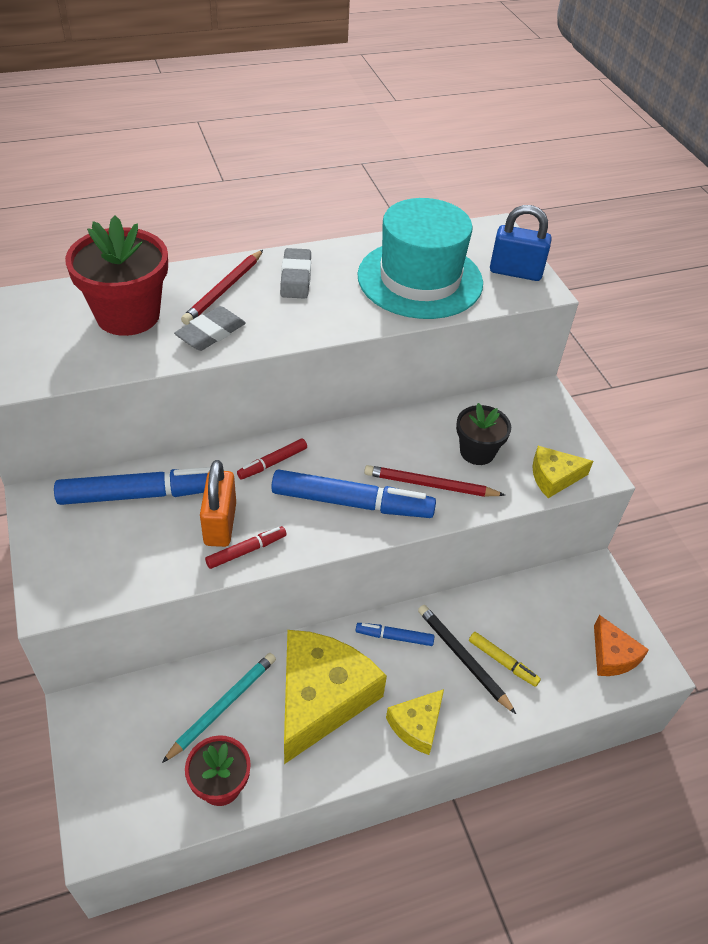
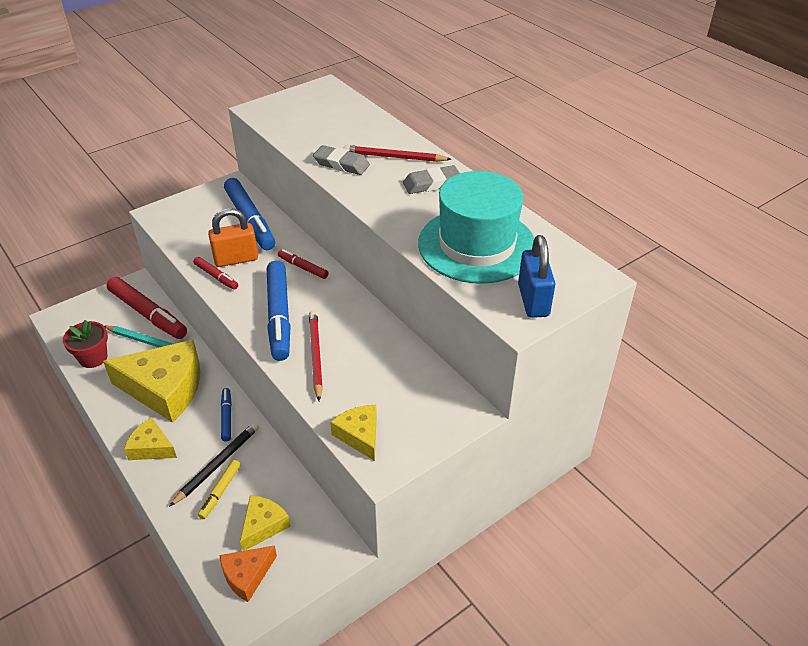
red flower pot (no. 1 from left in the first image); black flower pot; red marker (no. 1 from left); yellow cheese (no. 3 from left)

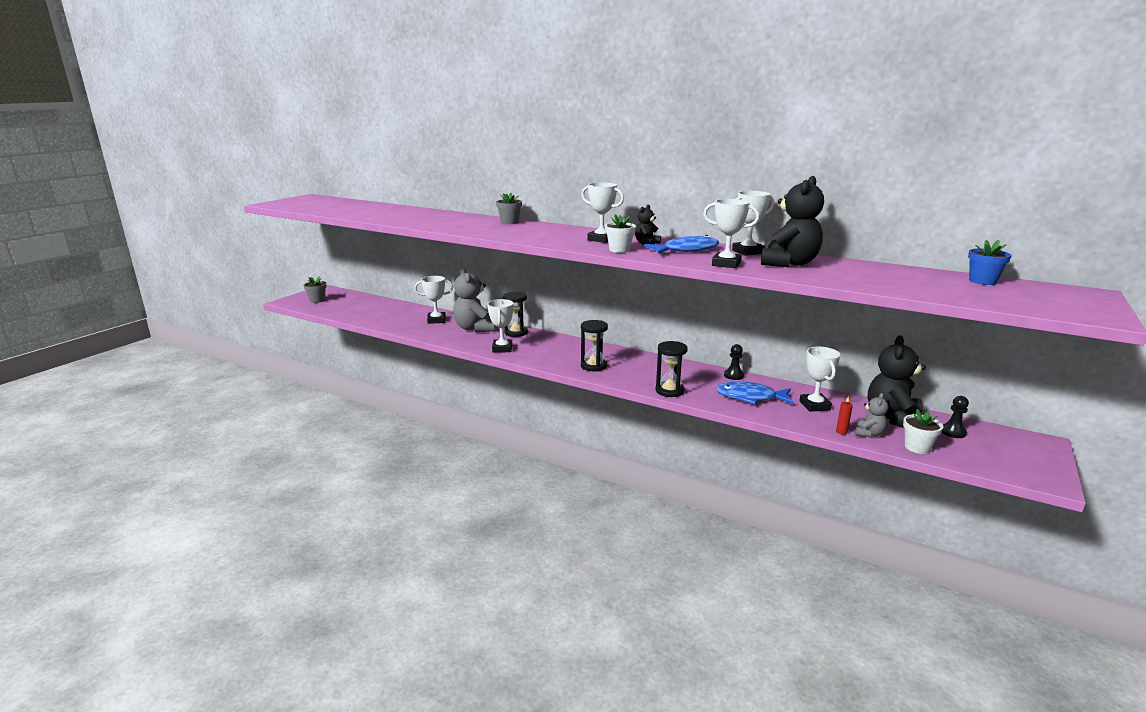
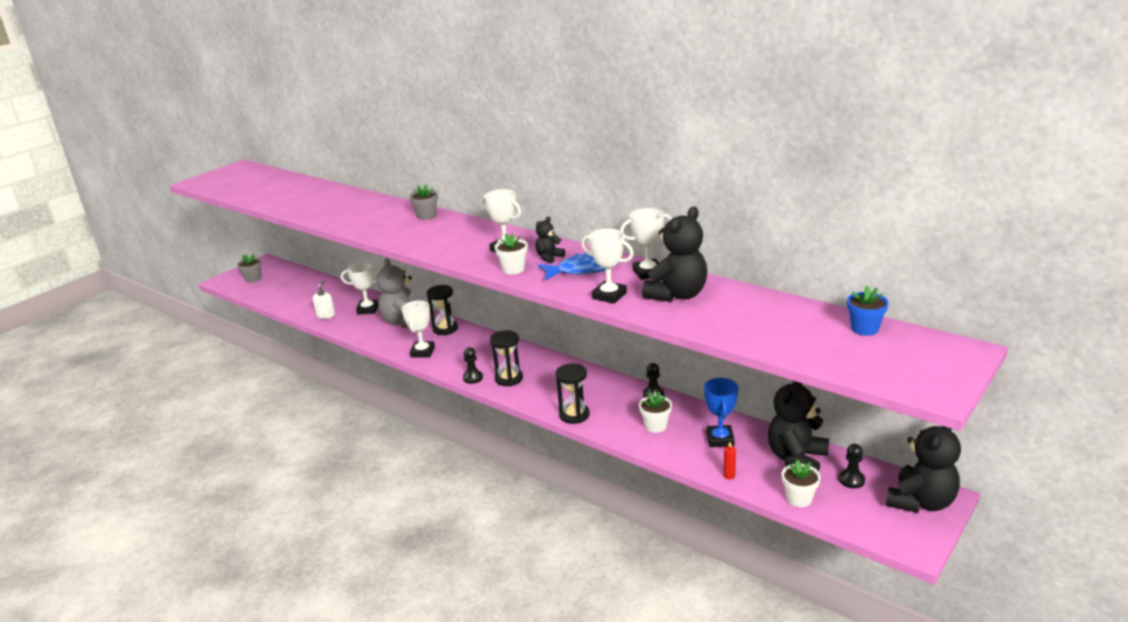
grey teddy bear (no. 2 from left in the first image); white soap dispenser; black pawn (no. 1 from left); black teddy bear (no. 4 from left); white flower pot (no. 2 from left); blue trophy

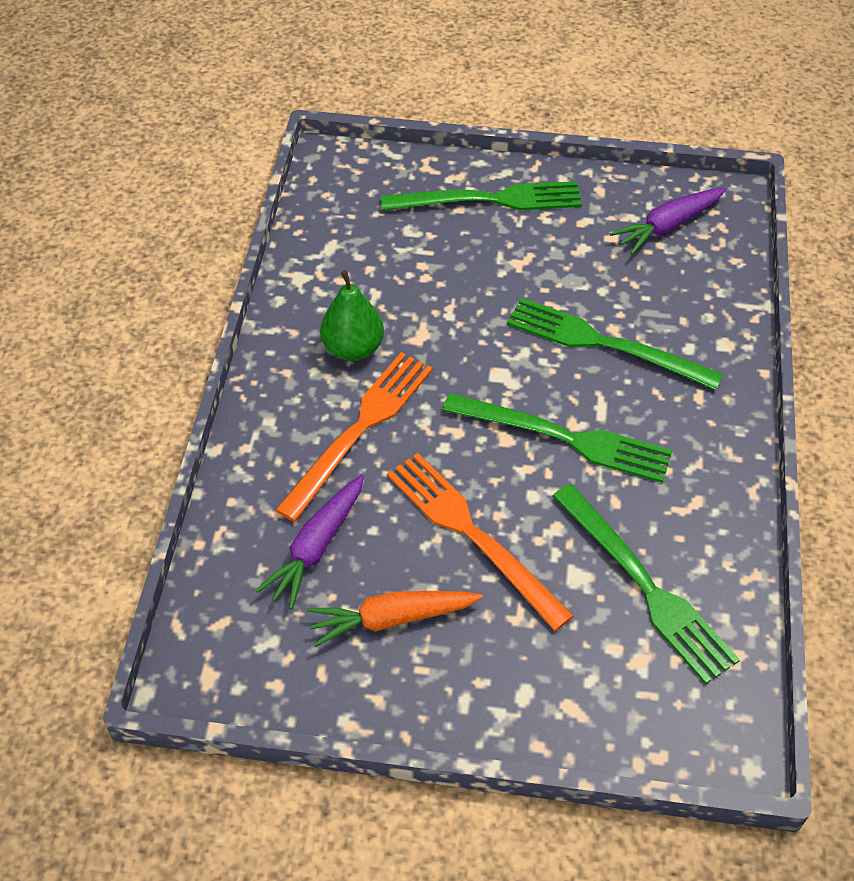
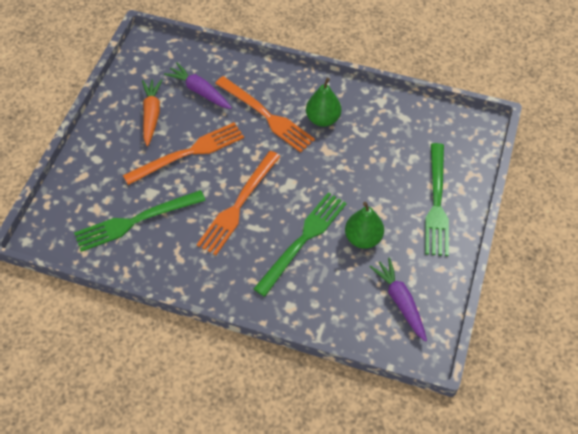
green pear (no. 2 from left); orange fork (no. 2 from left)

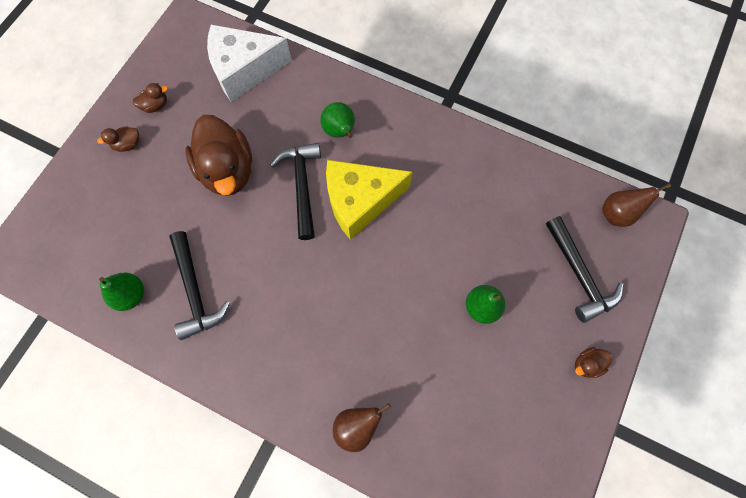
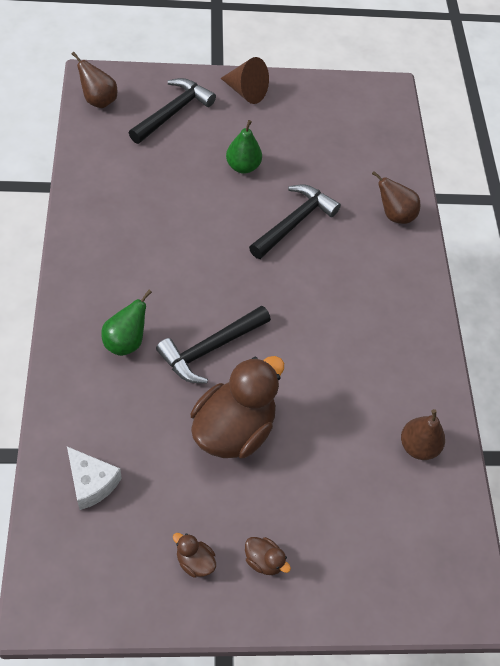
yellow cheese; black hammer (no. 3 from left); brown cone; brown pear (no. 3 from left); white cheese

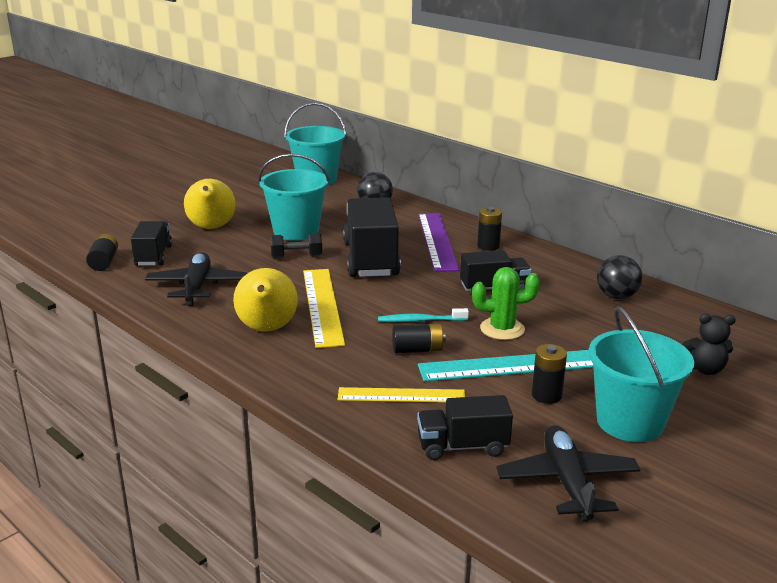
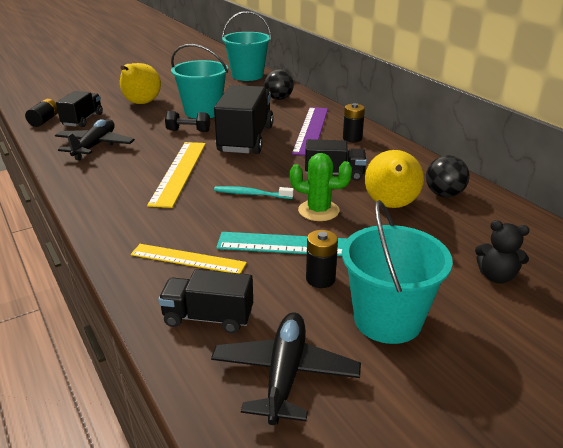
black battery (no. 2 from left in the first image); yellow pear (no. 2 from left)

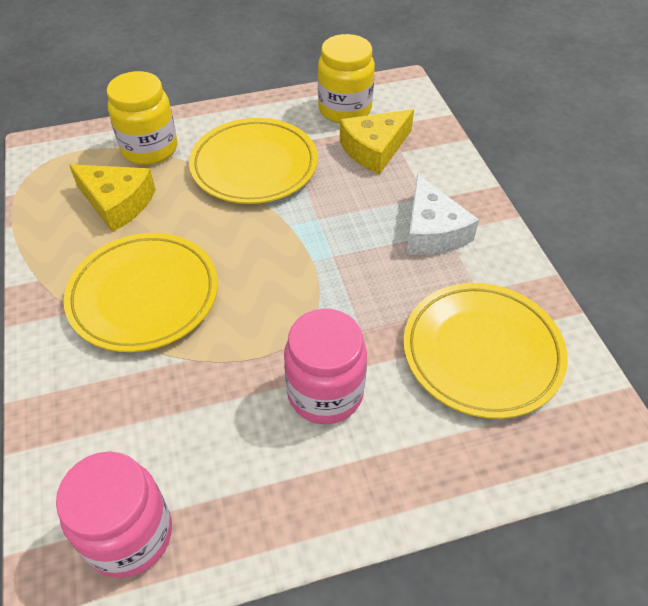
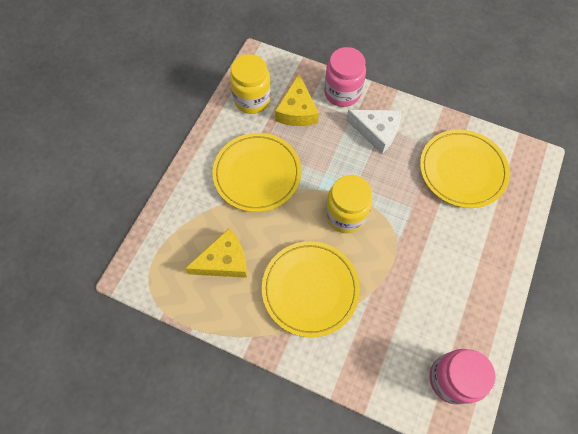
yellow jar (no. 2 from left); pink jar (no. 1 from left)

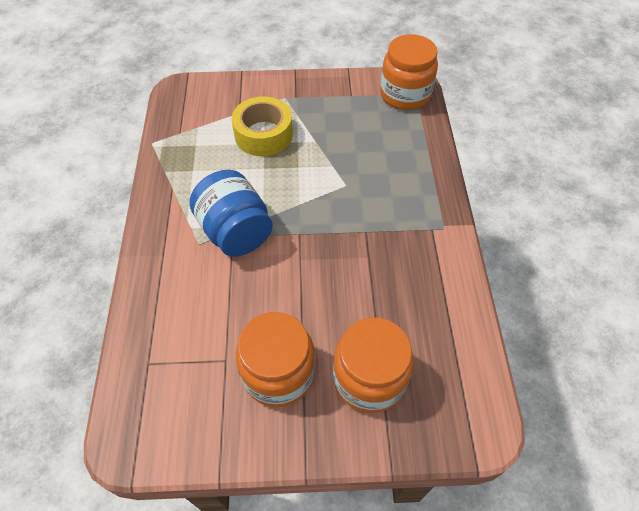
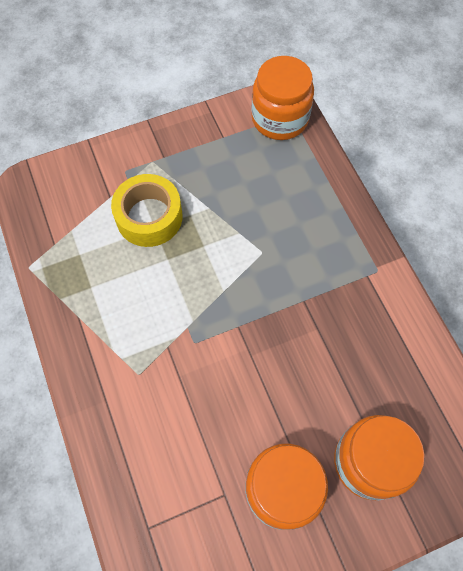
blue jar

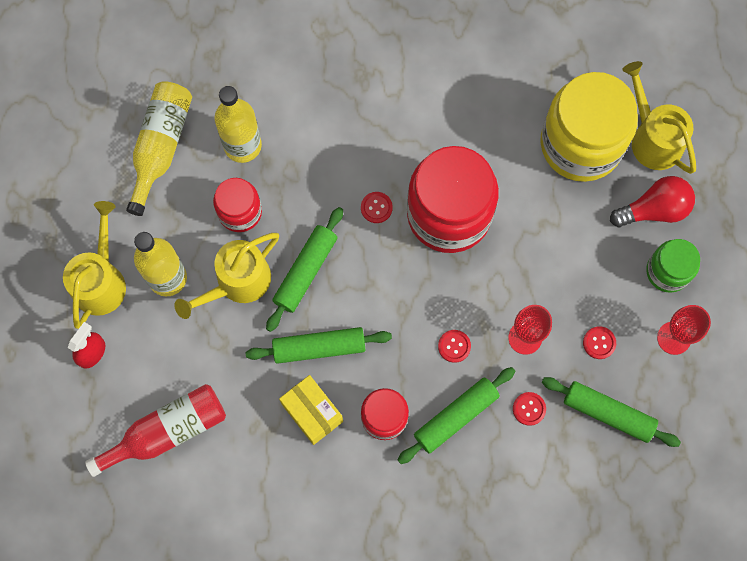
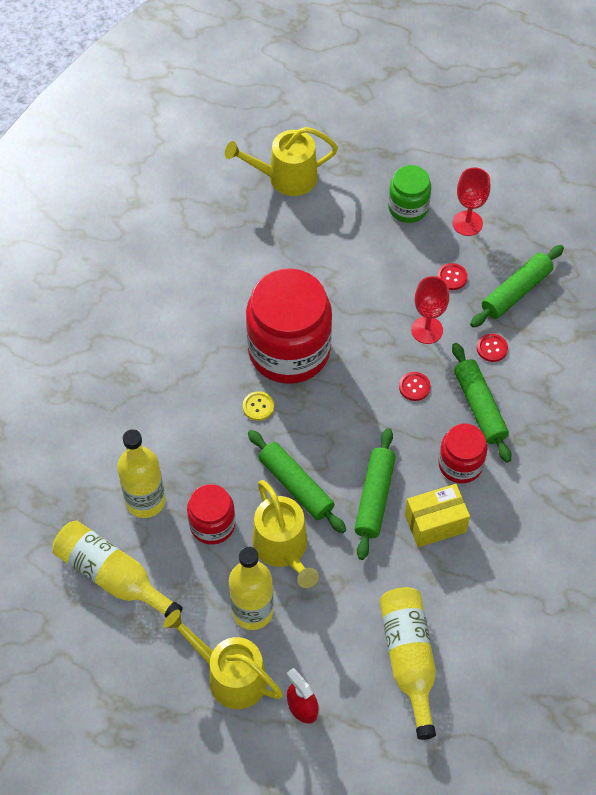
yellow jar; red light bulb; yellow bottle (no. 4 from left); yellow button

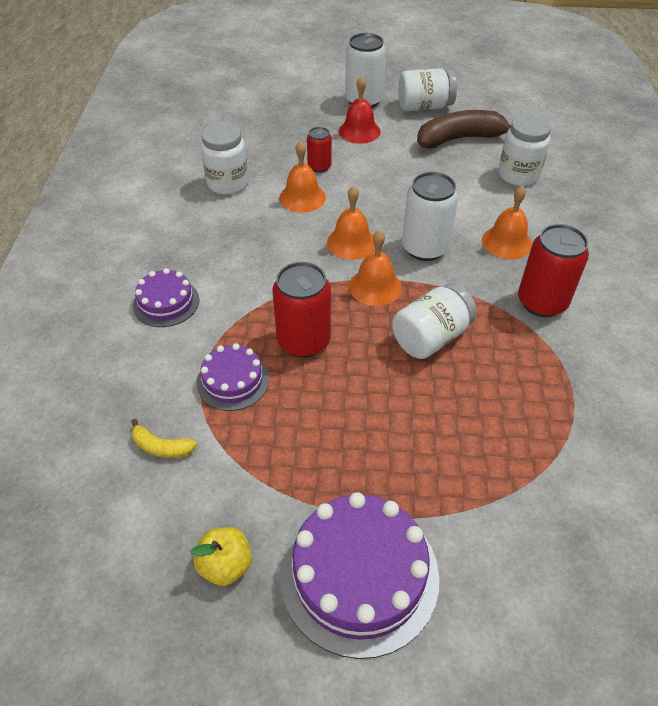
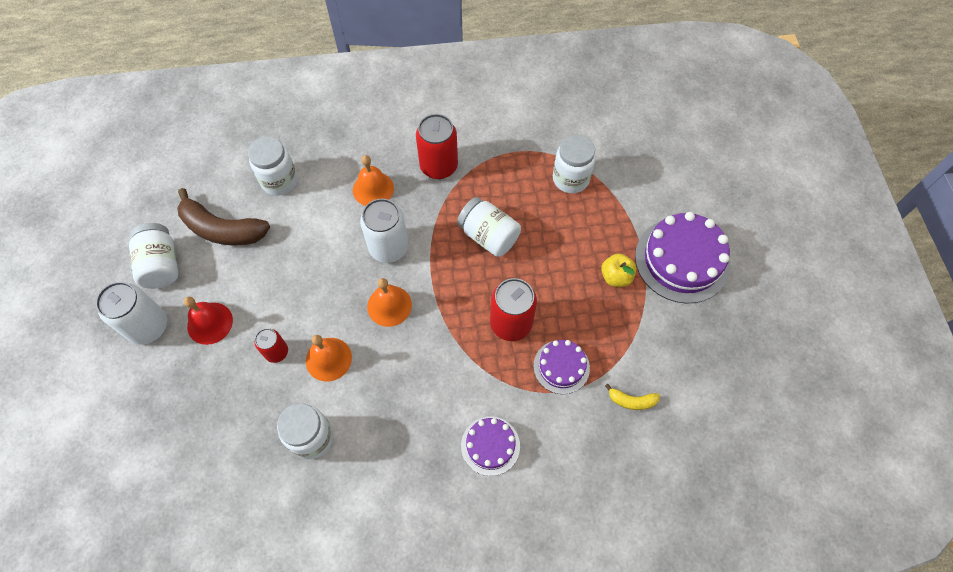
orange bell (no. 3 from left in the first image); white jar (no. 5 from left); yellow apple; yellow banana; brown banana

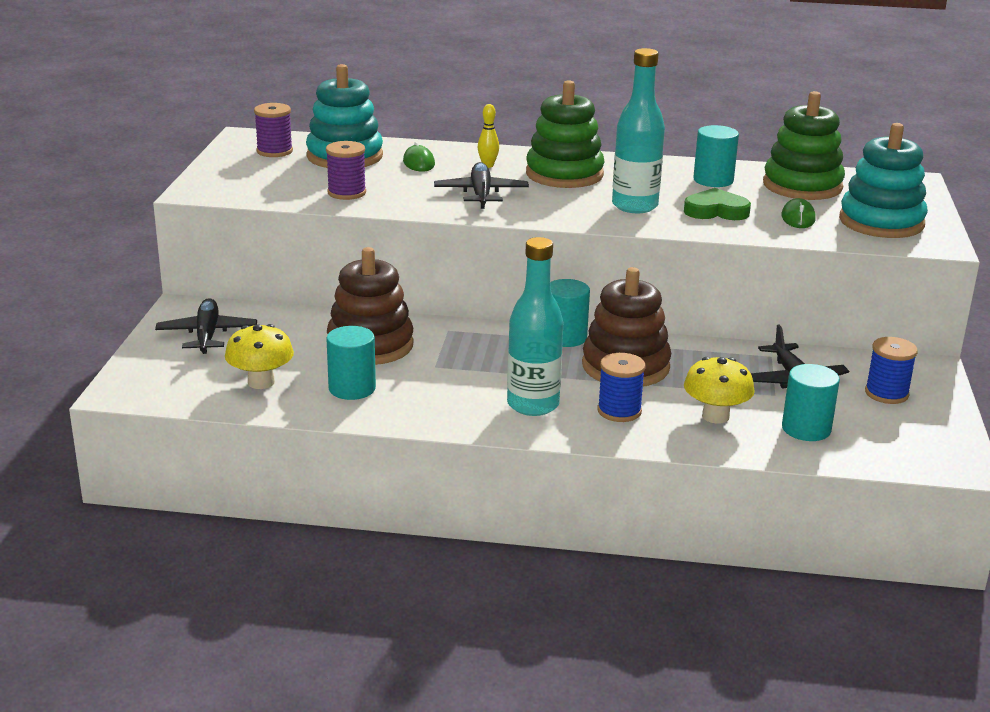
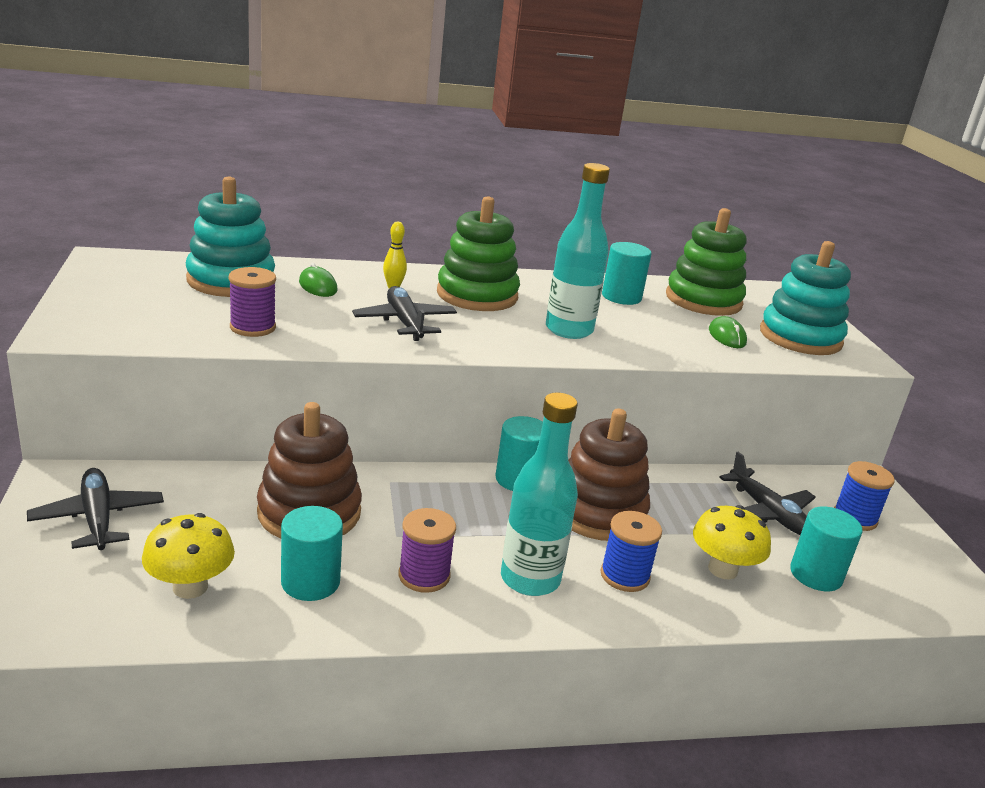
green heart; purple spool (no. 2 from left)

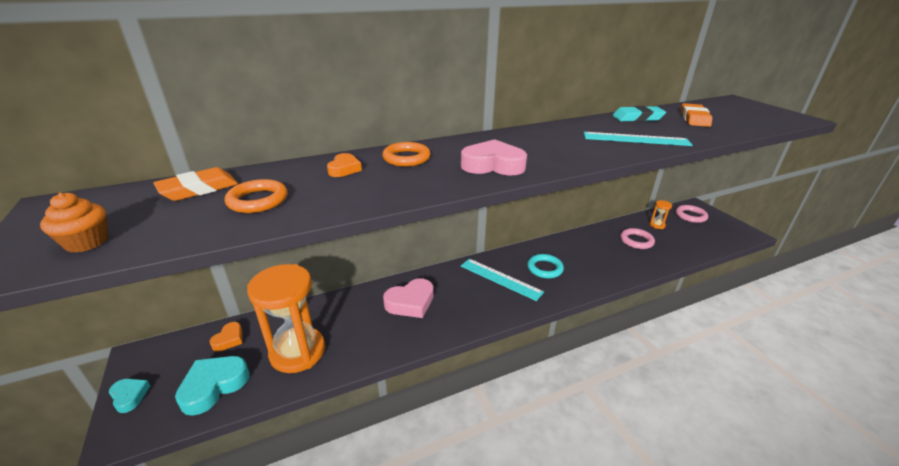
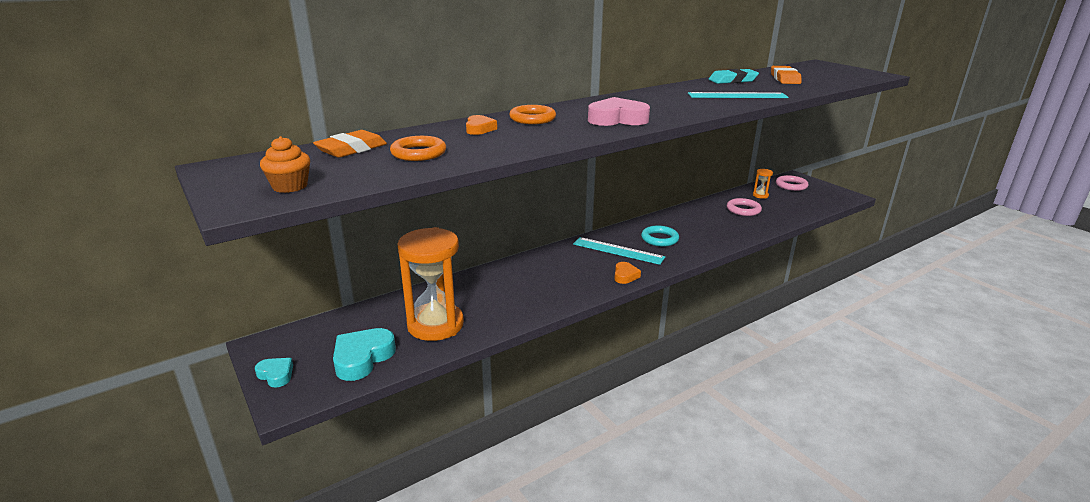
pink heart (no. 1 from left in the first image); orange heart (no. 2 from left)

